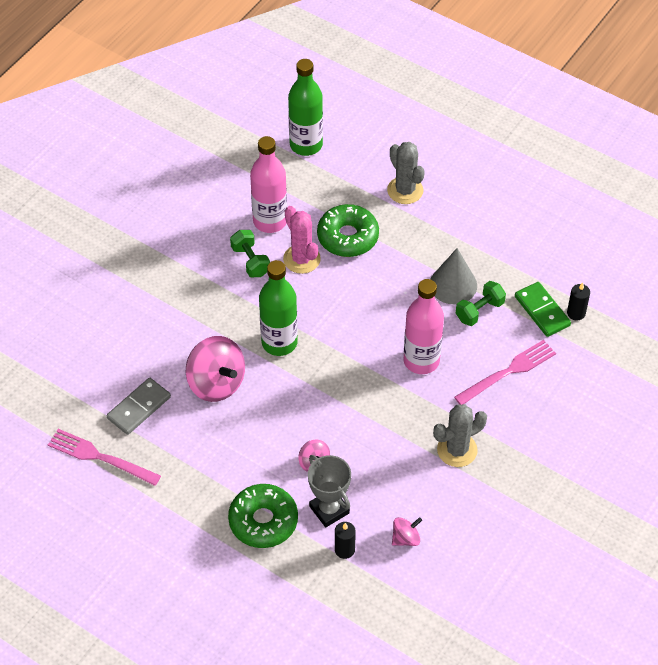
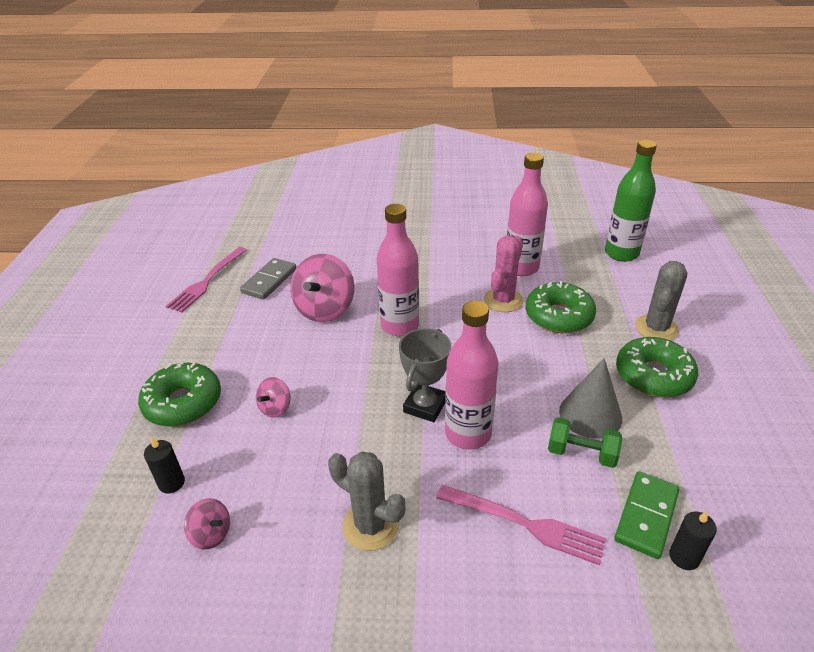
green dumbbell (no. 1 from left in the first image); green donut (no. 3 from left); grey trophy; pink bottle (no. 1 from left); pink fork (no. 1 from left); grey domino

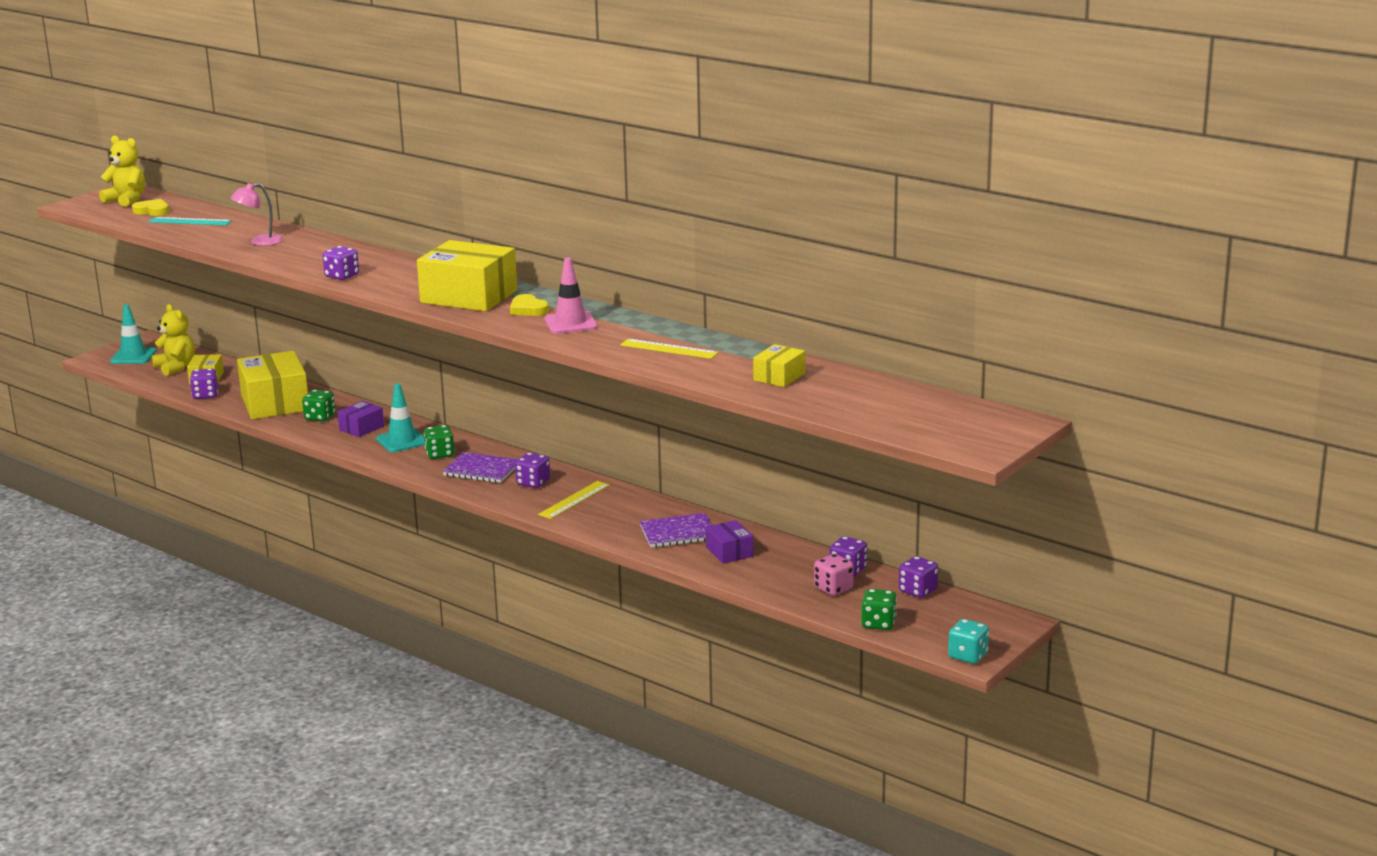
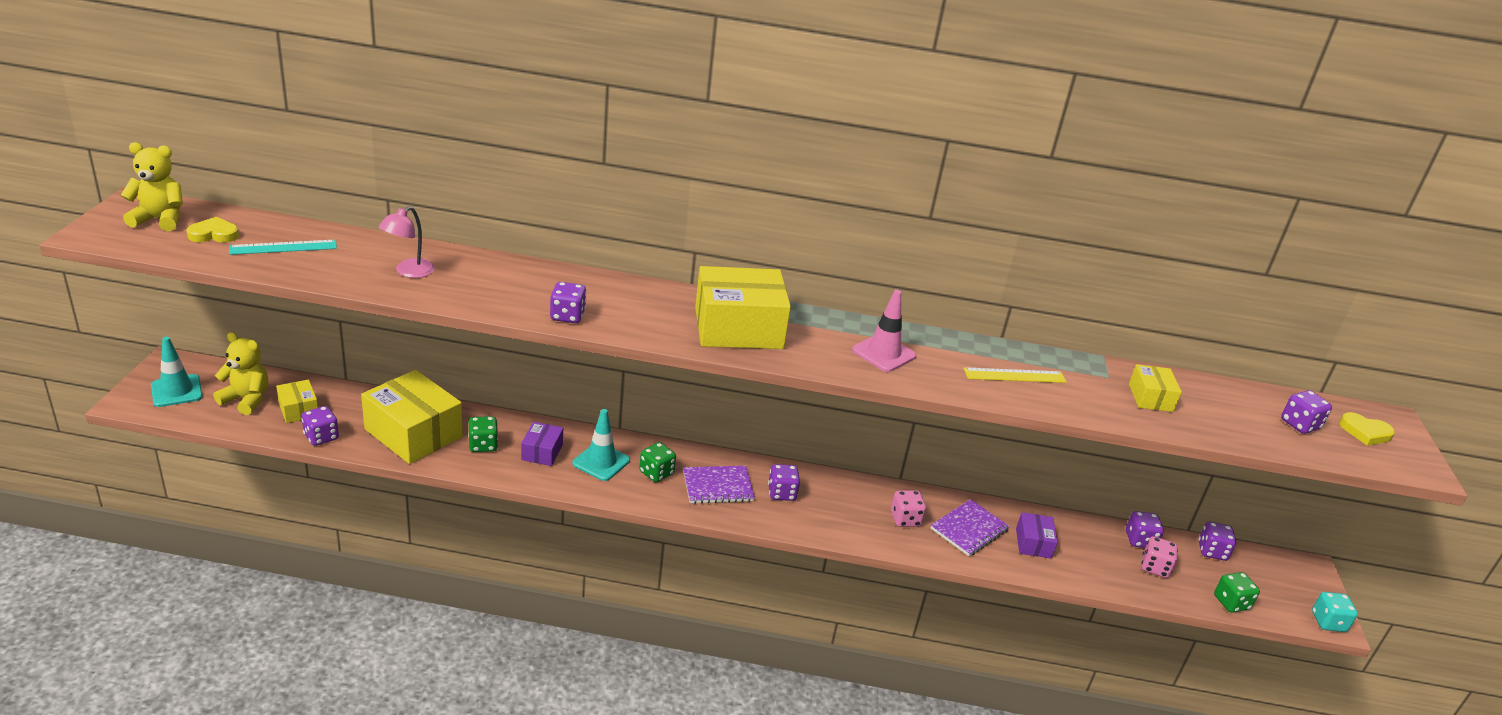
yellow ruler (no. 1 from left in the first image); pink dice (no. 1 from left); purple dice (no. 6 from left); yellow heart (no. 2 from left); purple box (no. 2 from left)

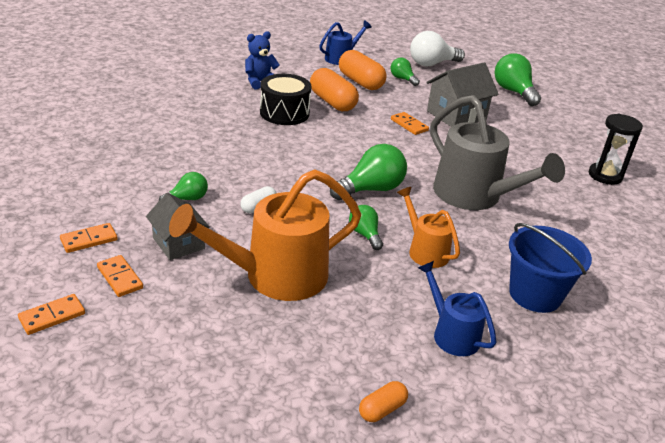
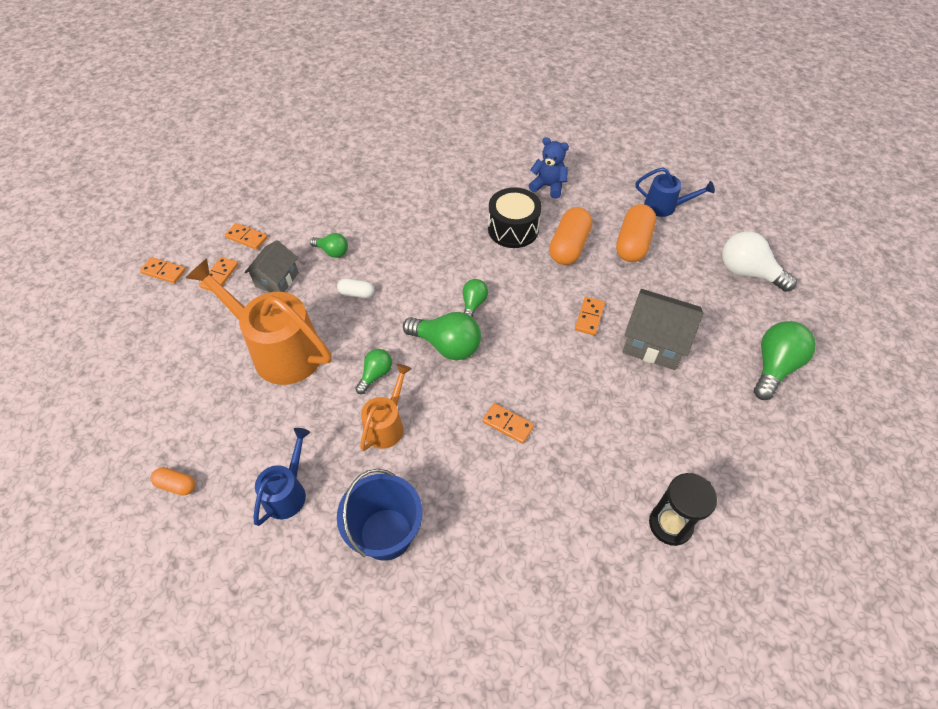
green light bulb (no. 4 from left); orange domino (no. 4 from left)

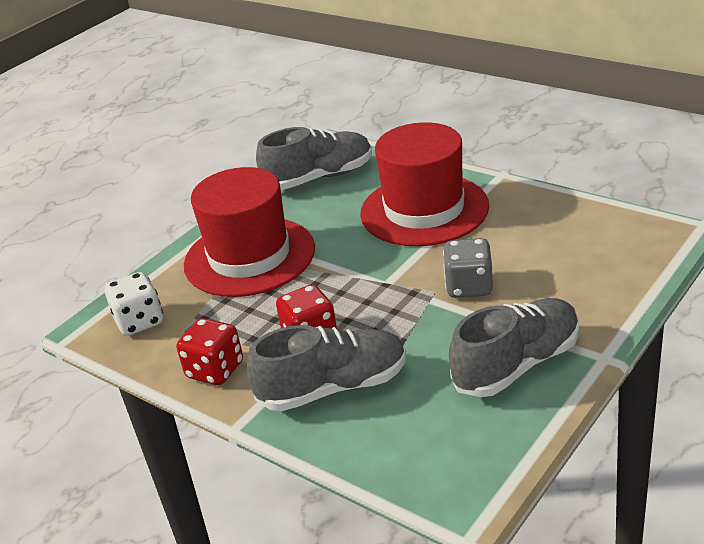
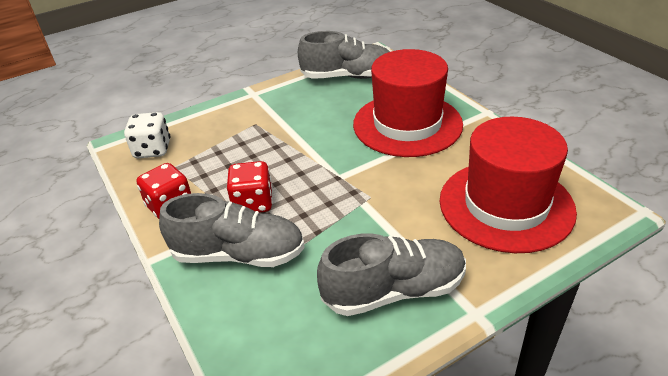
grey dice; red hat (no. 2 from left)

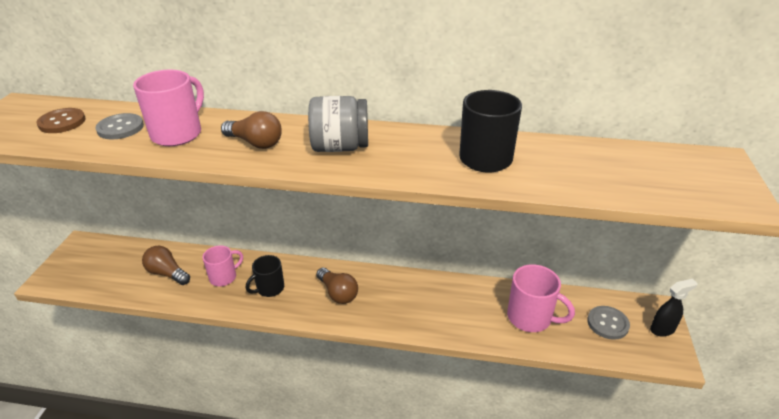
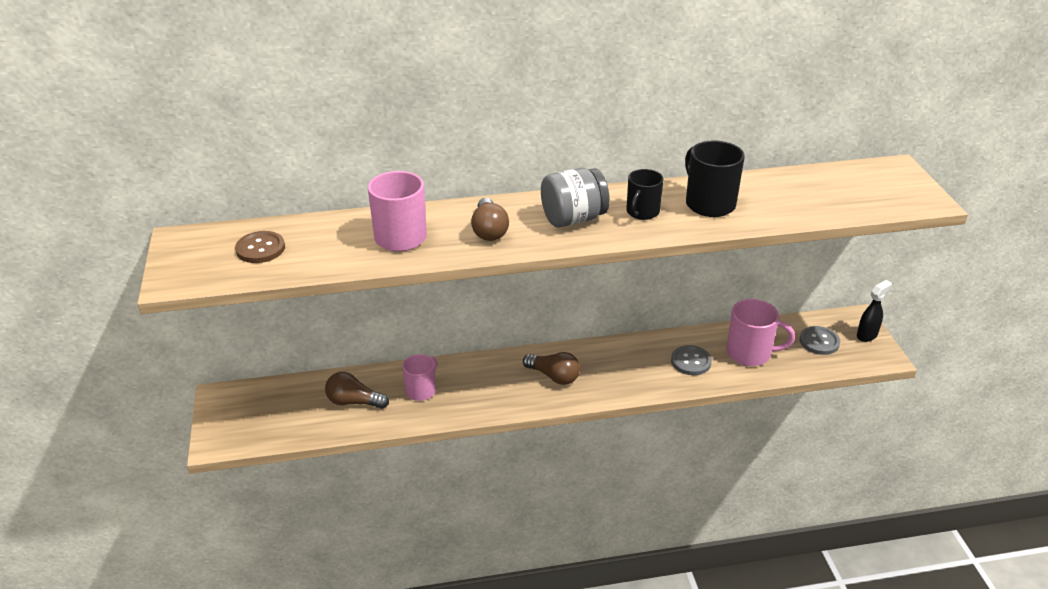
grey button (no. 1 from left); black mug (no. 1 from left); brown light bulb (no. 2 from left)

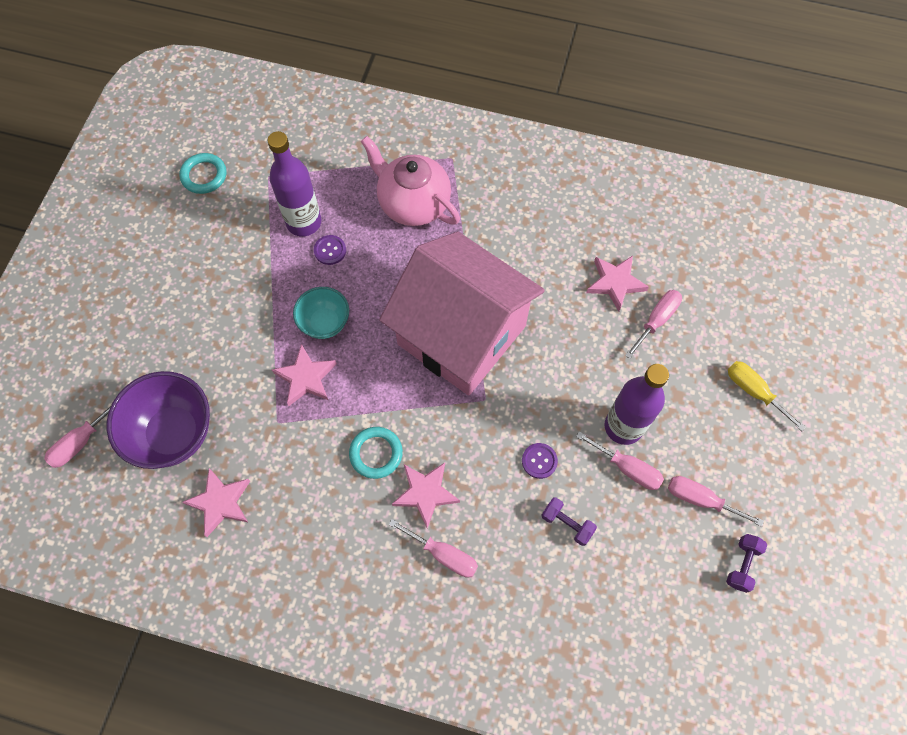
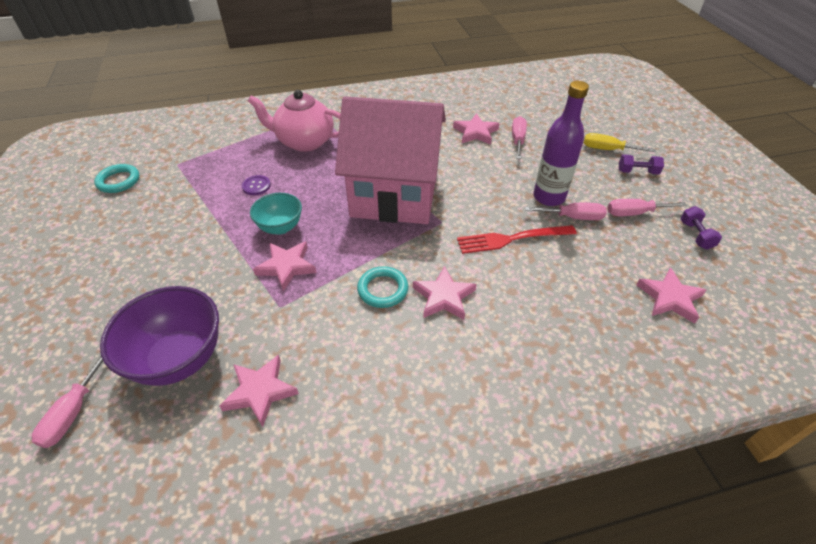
purple bottle (no. 1 from left in the first image); pink screwdriver (no. 2 from left in the first image); pink star (no. 5 from left); purple dumbbell (no. 1 from left); red fork

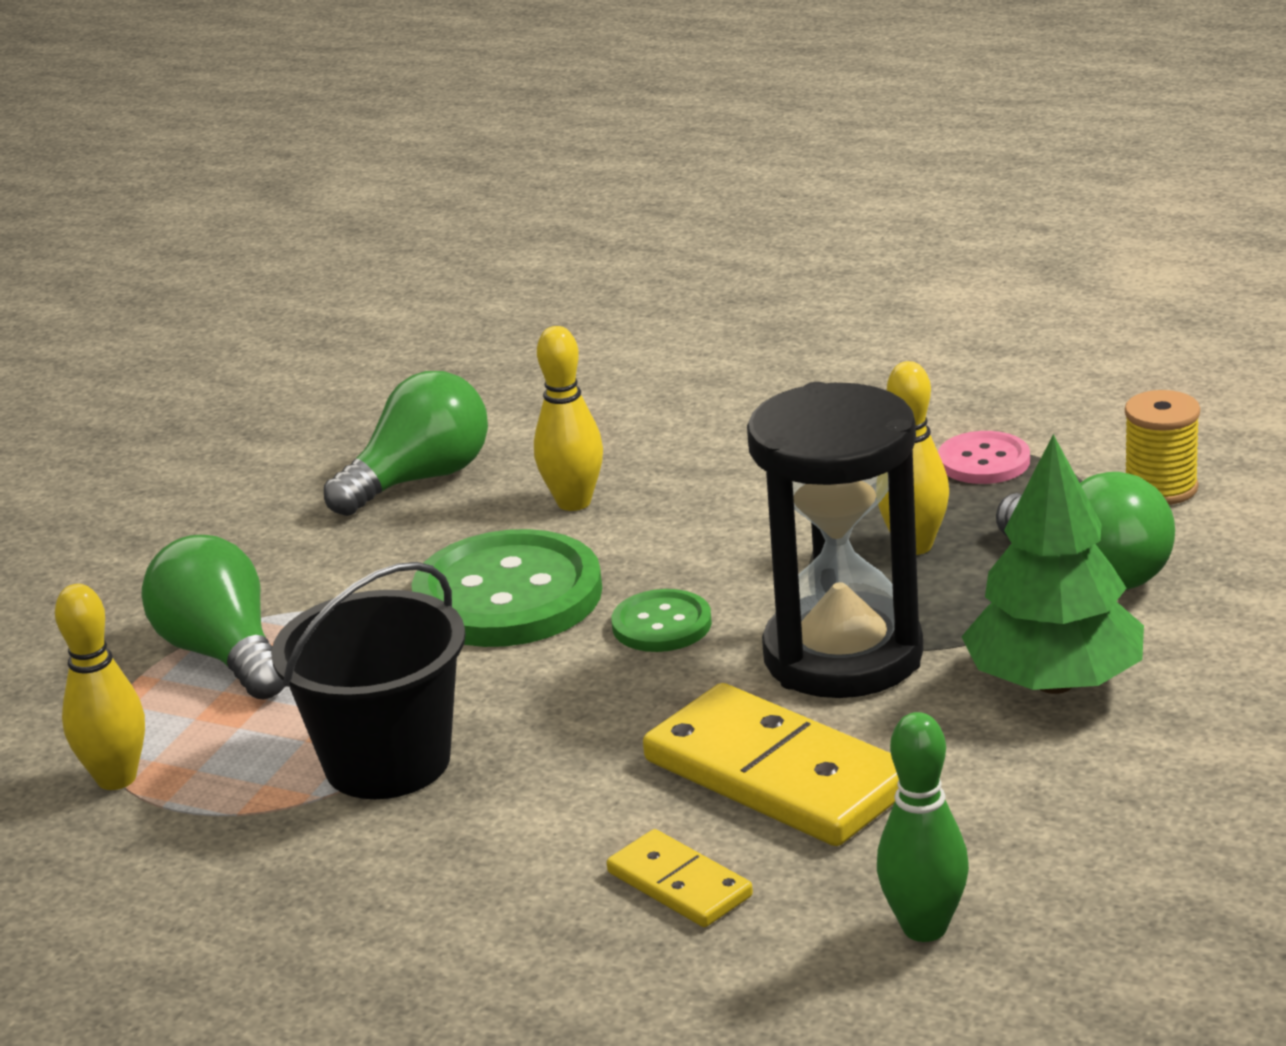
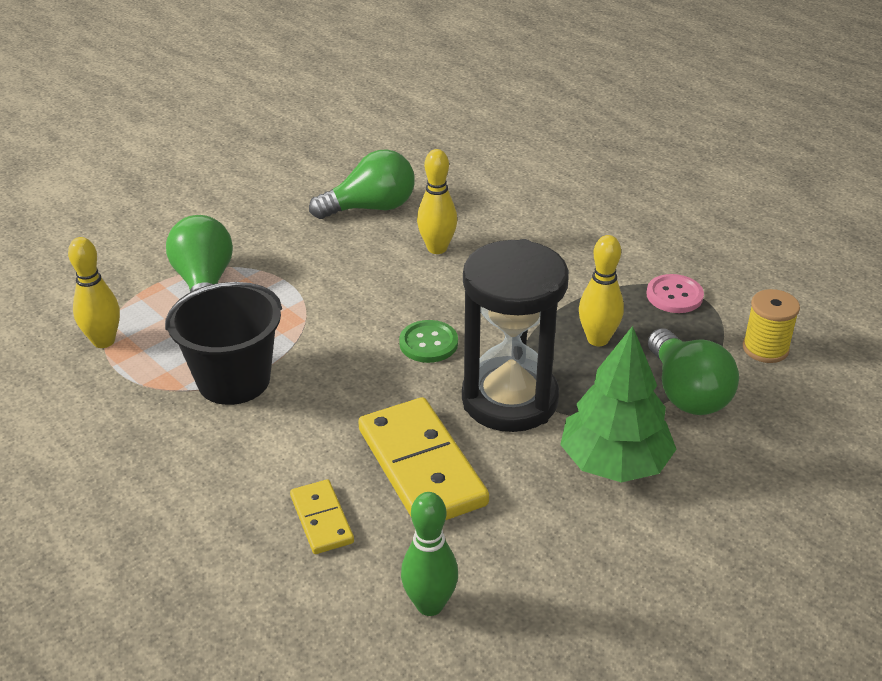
green button (no. 1 from left in the first image)

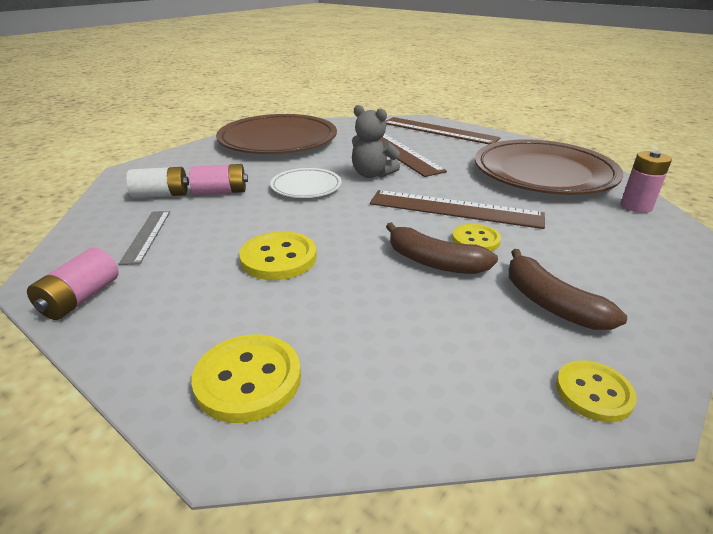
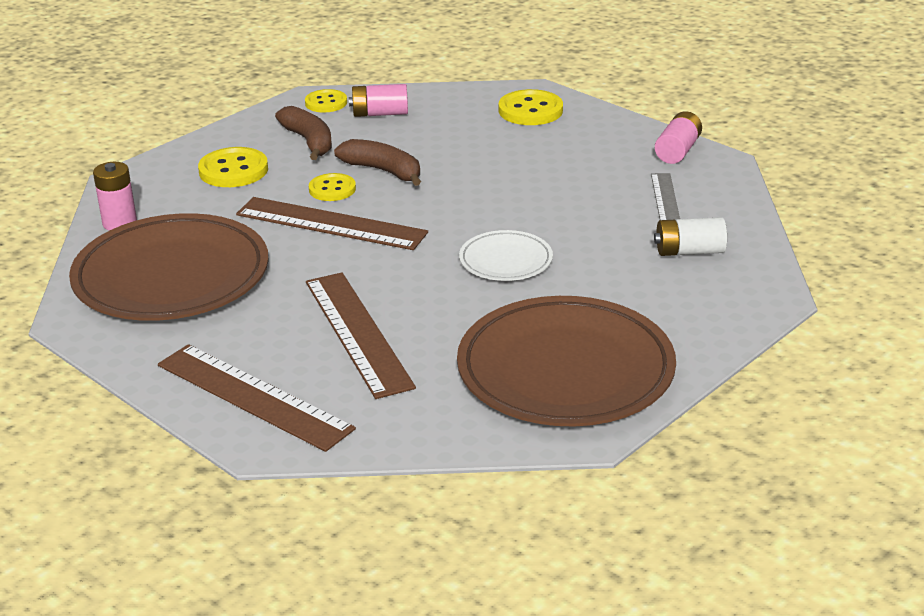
grey teddy bear; pink battery (no. 2 from left); yellow button (no. 1 from left)

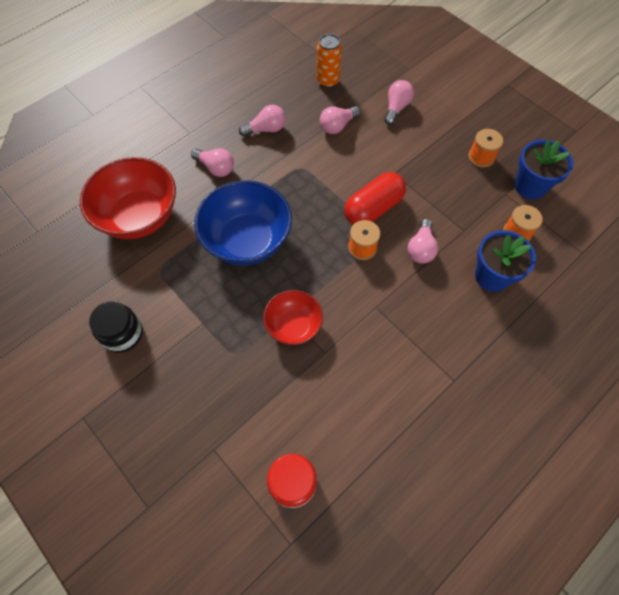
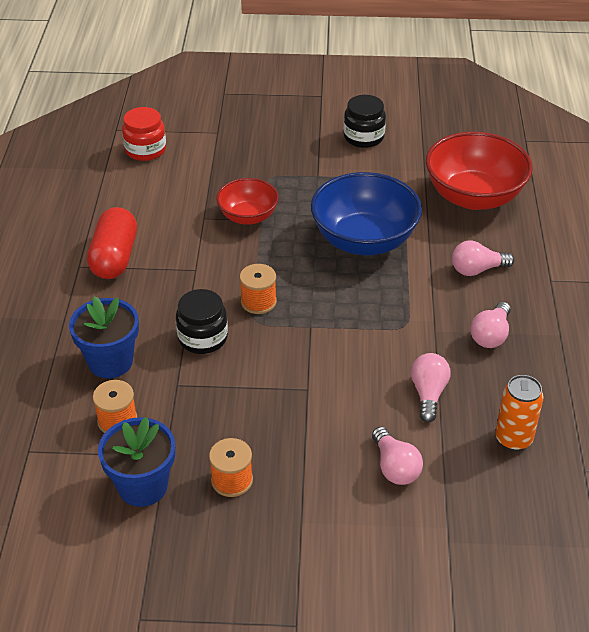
red capsule; black jar (no. 1 from left)

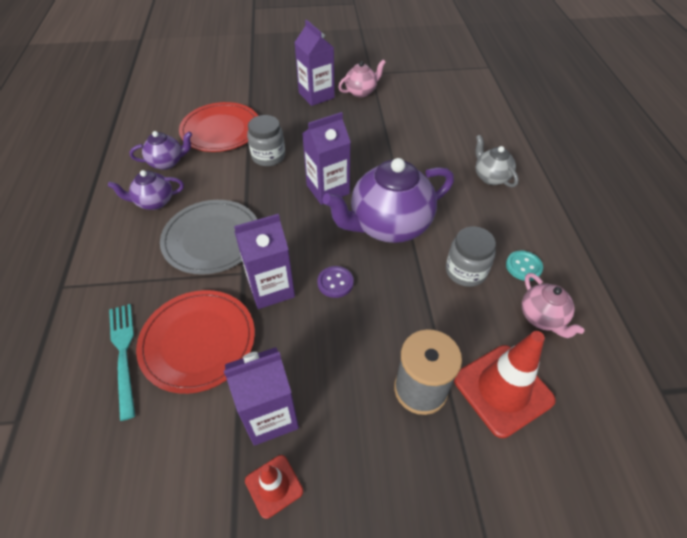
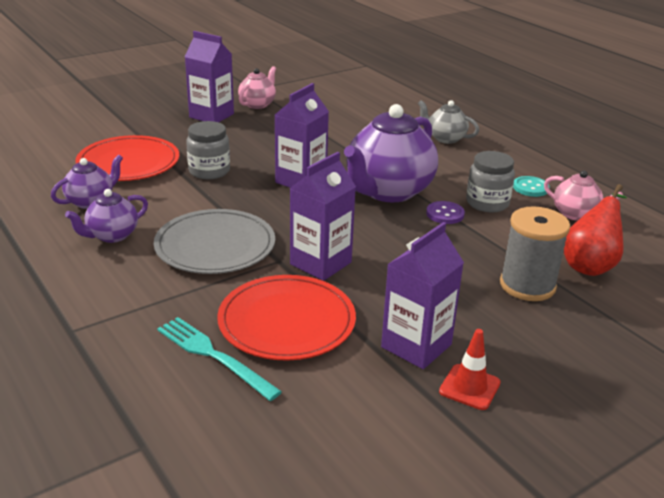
purple button; red pear

